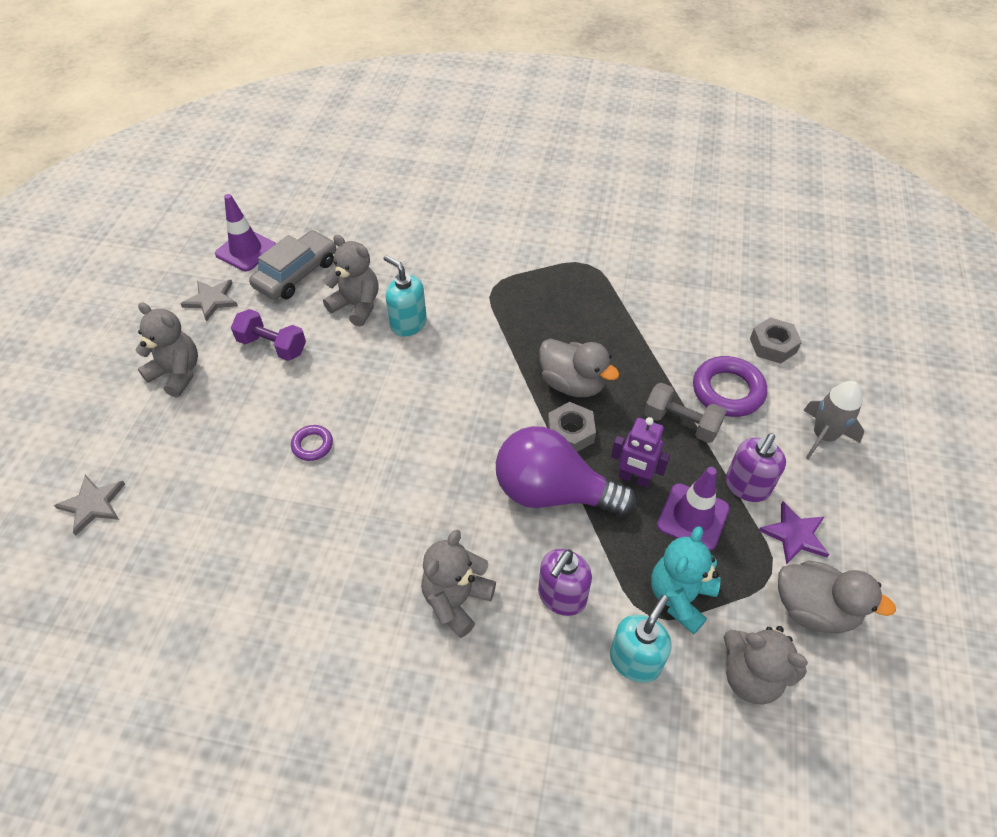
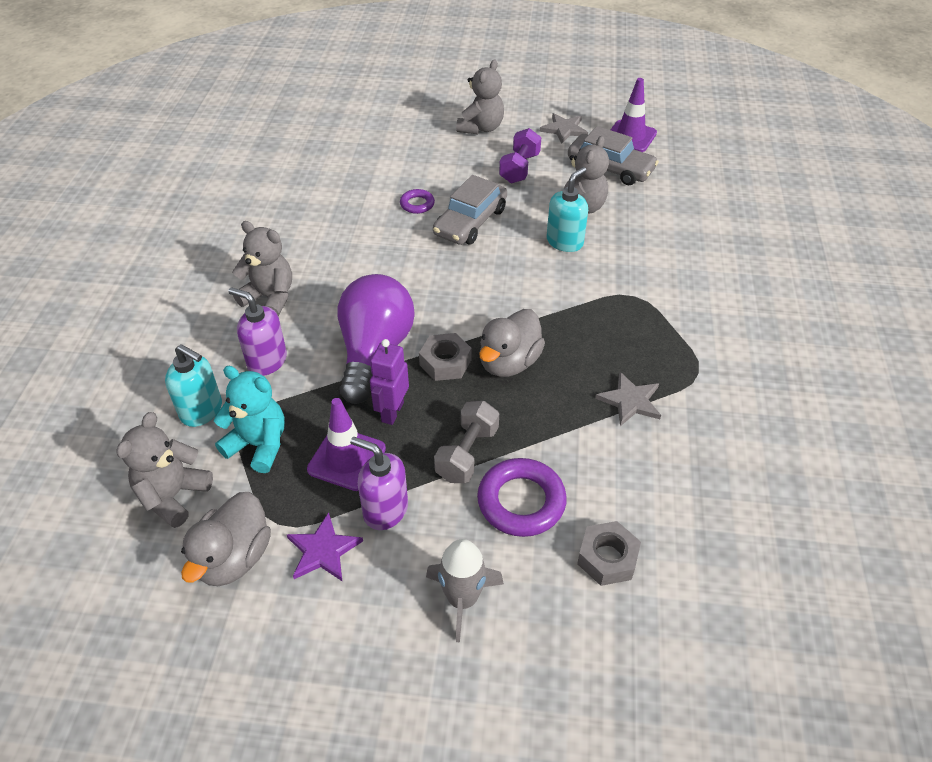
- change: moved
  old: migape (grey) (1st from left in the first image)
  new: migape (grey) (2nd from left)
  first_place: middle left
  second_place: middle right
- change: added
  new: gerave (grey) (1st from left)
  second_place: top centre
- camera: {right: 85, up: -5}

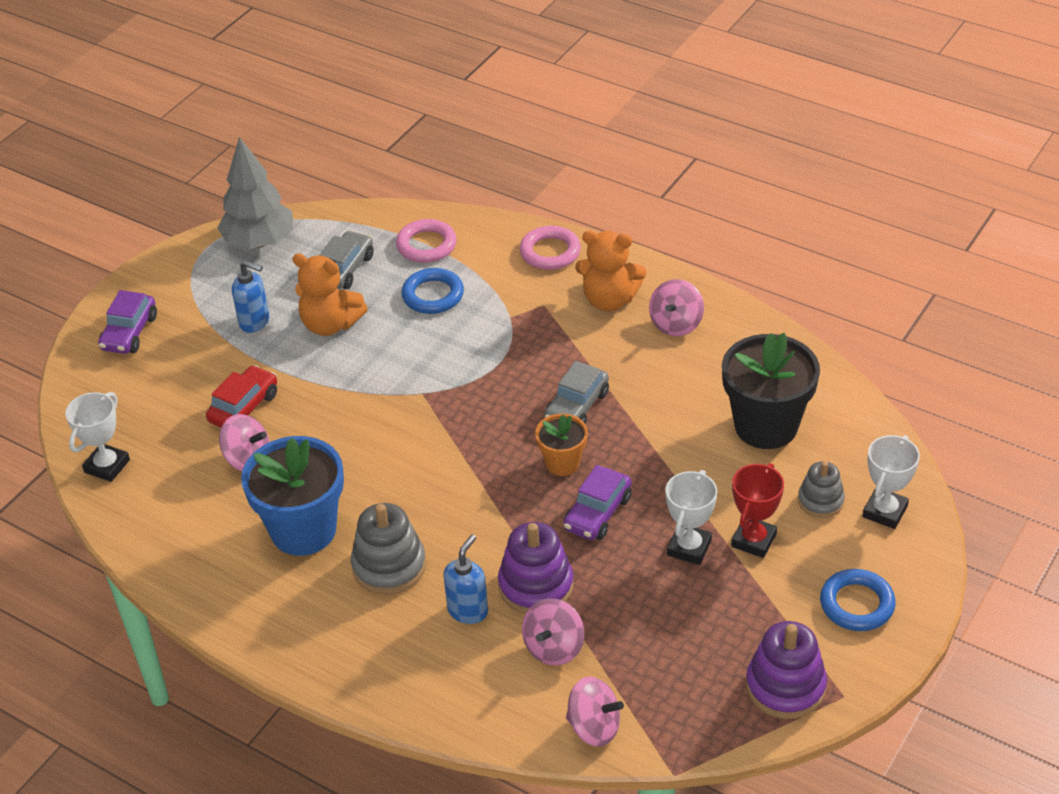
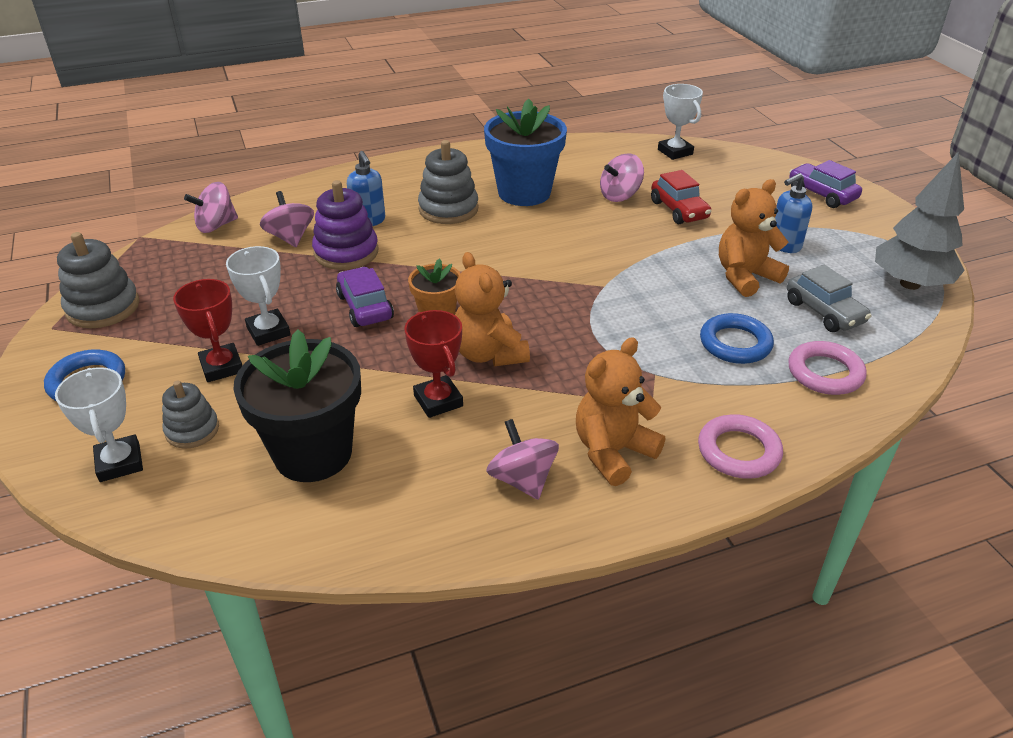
- change: replaced
  old: gerave (grey) (2nd from left)
  new: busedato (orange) (1st from left)
  first_place: centre
  second_place: centre
- change: recoloured
  old: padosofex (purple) (2nd from left)
  new: padosofex (grey) (1st from left)
  first_place: bottom right
  second_place: middle left
- change: added
  new: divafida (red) (2nd from left)
  second_place: centre
- camera: {right: 125, up: -5}

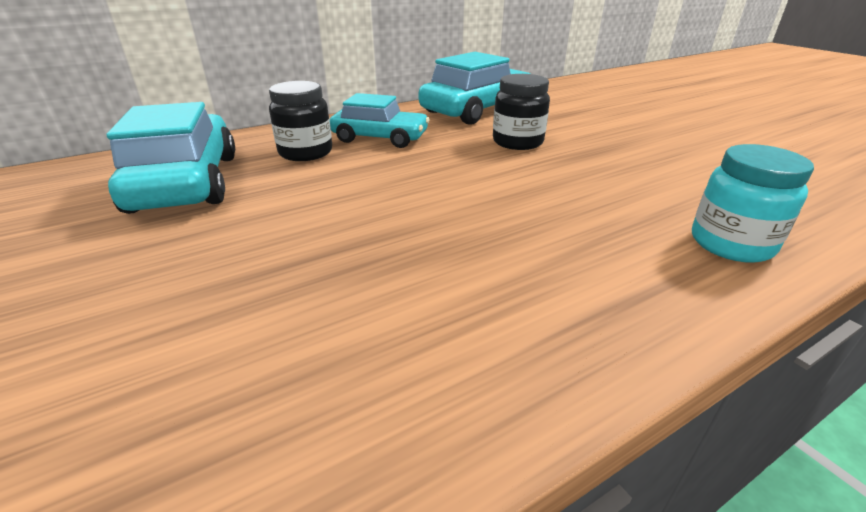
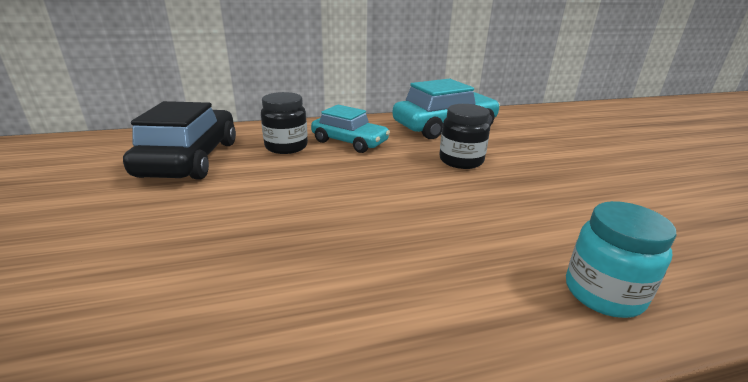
- change: recoloured
  old: gerave (turquoise) (1st from left)
  new: gerave (black)
  first_place: top left
  second_place: middle left
- camera: {right: 15, up: -5}

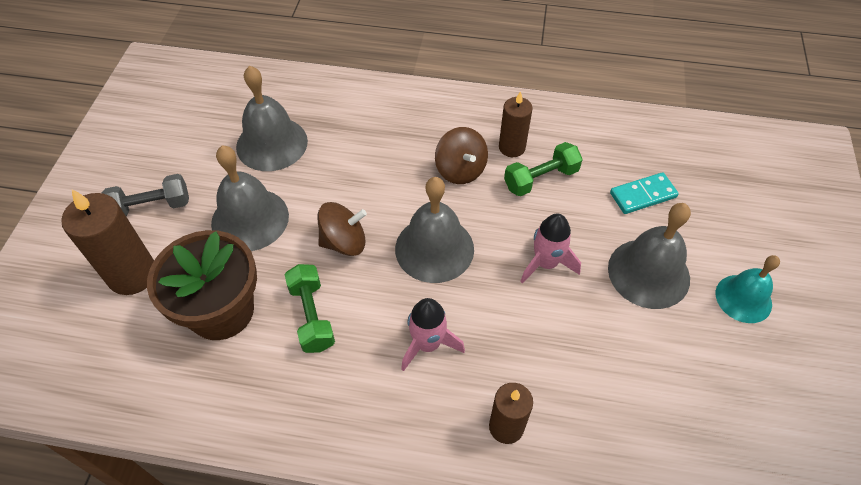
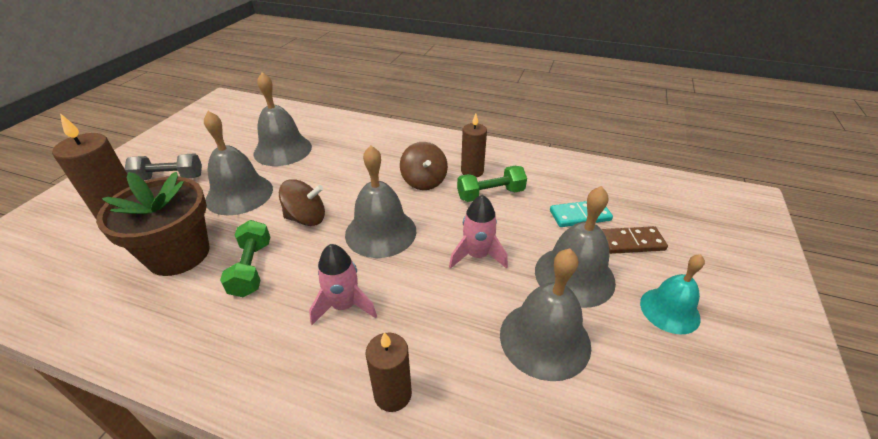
- change: added
  new: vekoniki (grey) (4th from left)
  second_place: bottom centre
- change: added
  new: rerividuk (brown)
  second_place: middle right
- camera: {right: 10, up: -15}

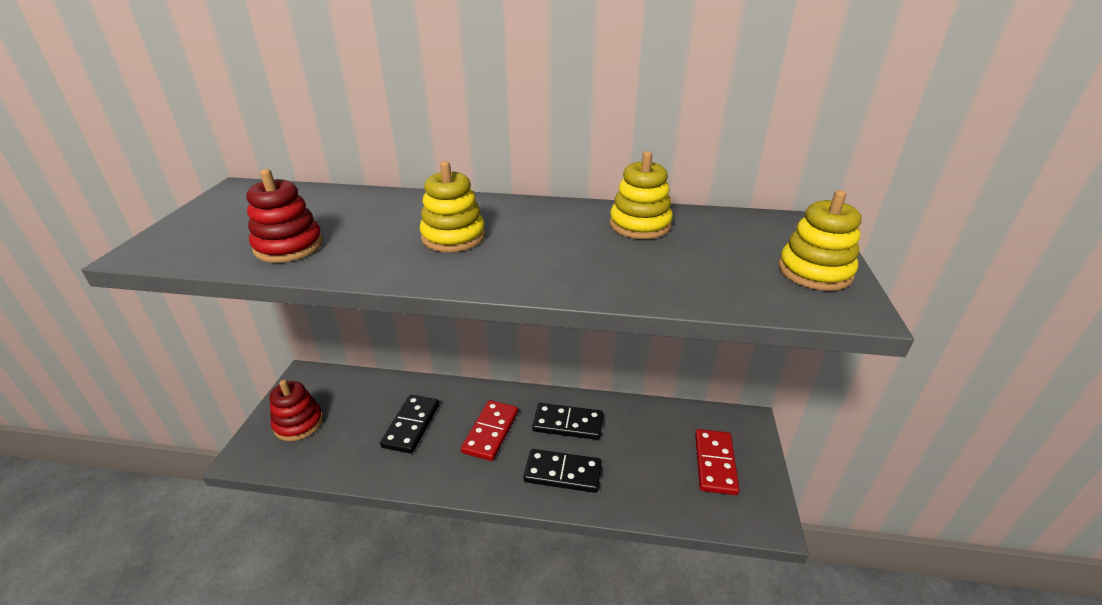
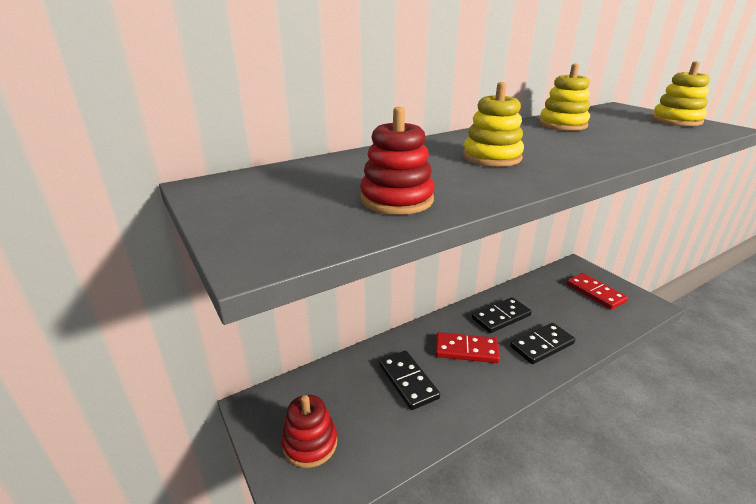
- change: turned
  old: rerividuk (red) (1st from left)
  first_place: bottom centre
  second_place: bottom centre
  degrees: -60
- camera: {right: -40, up: -5}

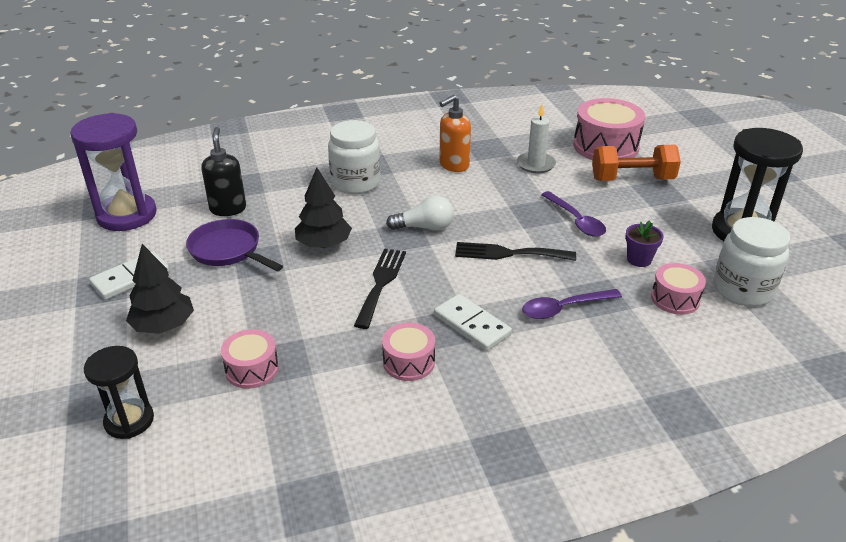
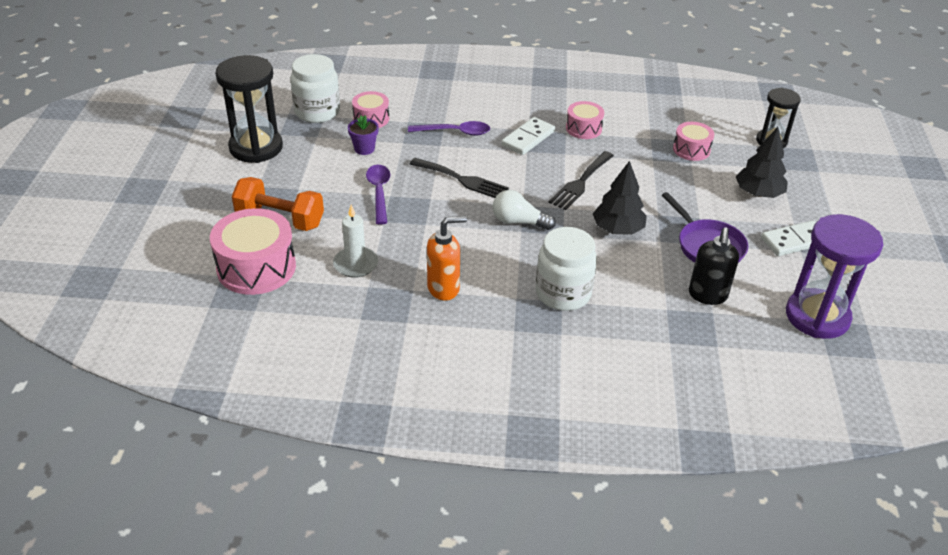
- change: turned
  old: rerividuk (white) (2nd from left in the first image)
  first_place: centre
  second_place: top centre
  degrees: 60
- camera: {right: -160, up: 5}

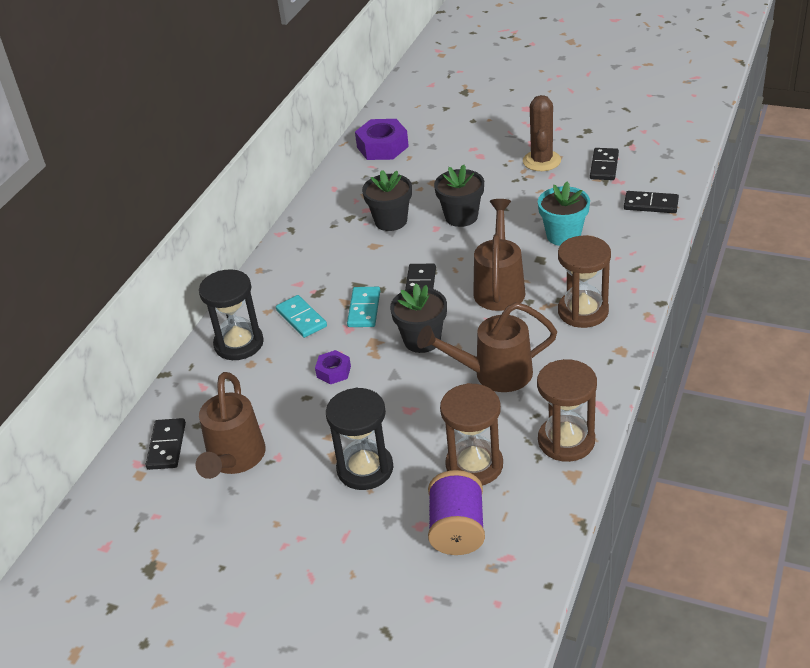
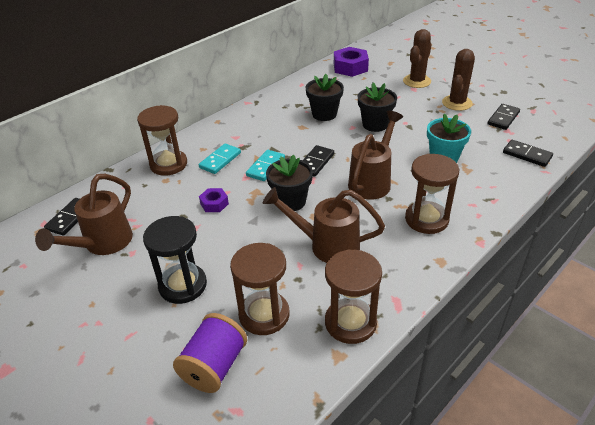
- change: recoloured
  old: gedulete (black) (1st from left)
  new: gedulete (brown) (1st from left)
  first_place: middle left
  second_place: top left
- change: turned
  old: rerividuk (turquoise) (1st from left)
  first_place: centre
  second_place: centre
  degrees: 45
- change: added
  new: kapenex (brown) (1st from left)
  second_place: top right
- camera: {right: 20, up: 0}

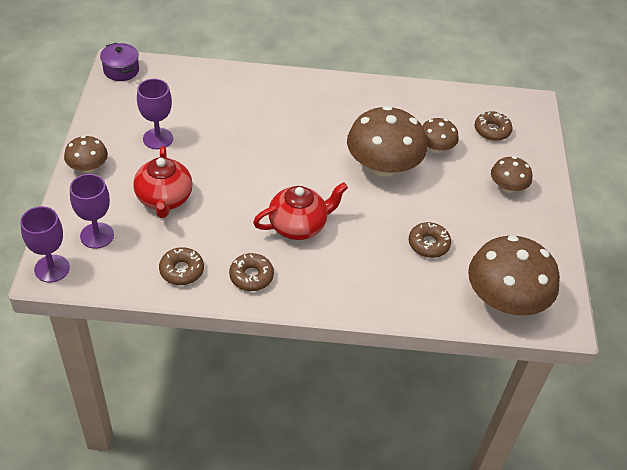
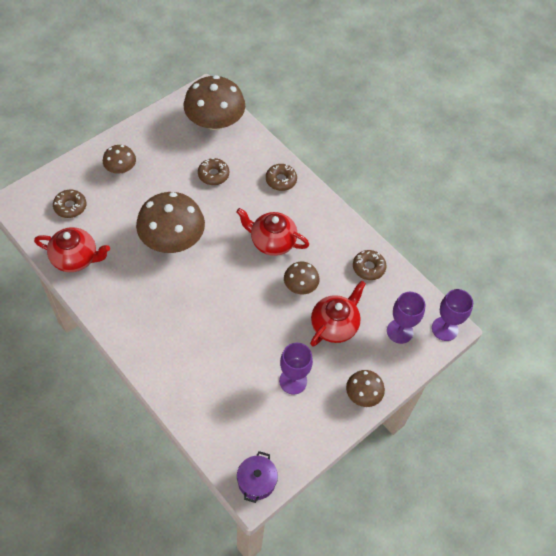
- change: moved
  old: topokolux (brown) (2nd from left in the first image)
  new: topokolux (brown) (3rd from left)
  first_place: centre
  second_place: top centre
- change: moved
  old: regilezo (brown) (3rd from left in the first image)
  new: regilezo (brown) (4th from left)
  first_place: top right
  second_place: centre
- change: added
  new: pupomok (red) (1st from left)
  second_place: middle left
- camera: {right: -135, up: 10}

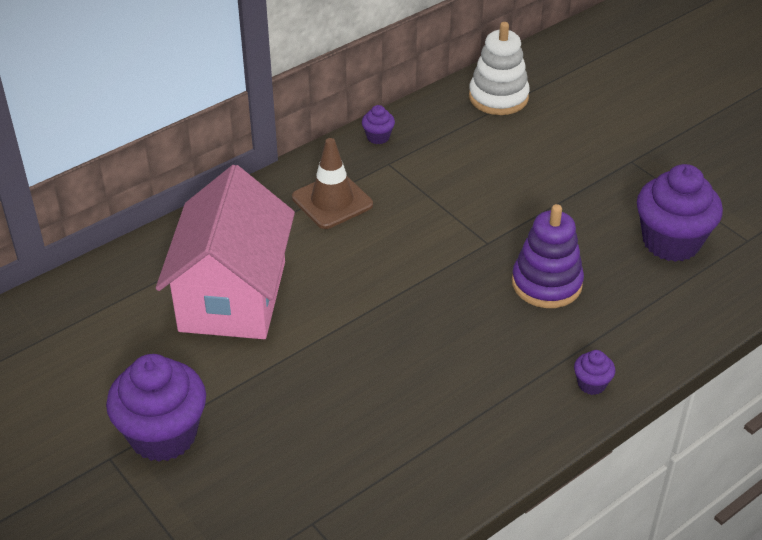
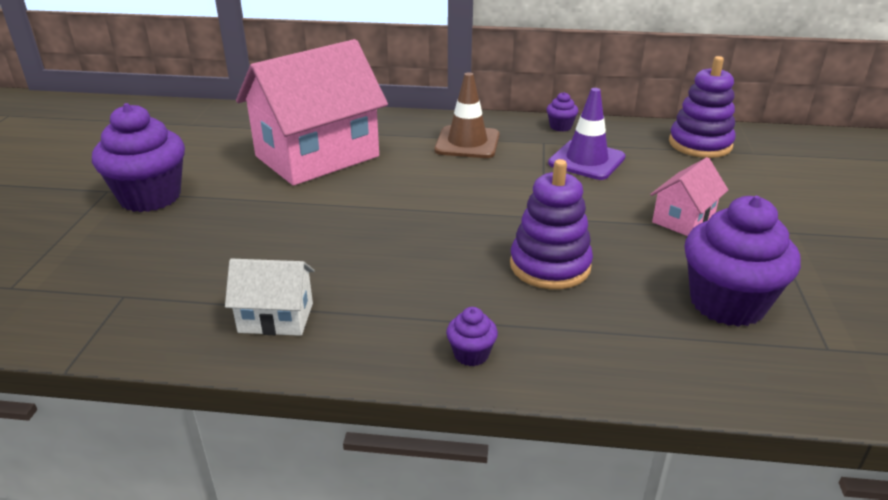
- change: recoloured
  old: padosofex (white)
  new: padosofex (purple) (2nd from left)
  first_place: top centre
  second_place: top right
- change: added
  new: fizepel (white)
  second_place: middle left
- change: added
  new: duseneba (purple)
  second_place: top centre
- change: added
  new: fizepel (pink) (2nd from left)
  second_place: middle right
- camera: {right: 45, up: -10}

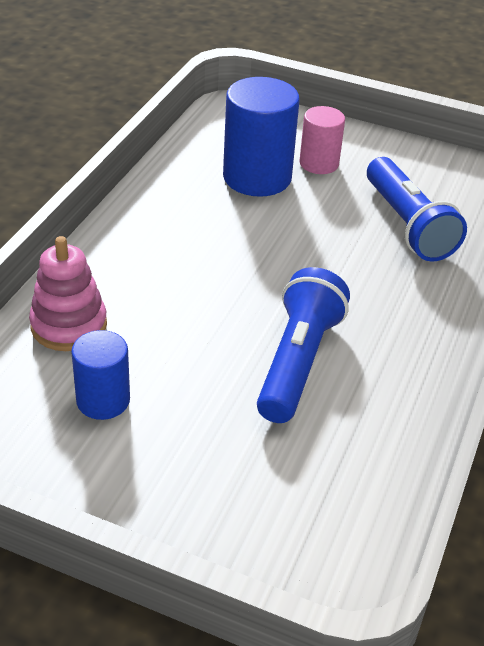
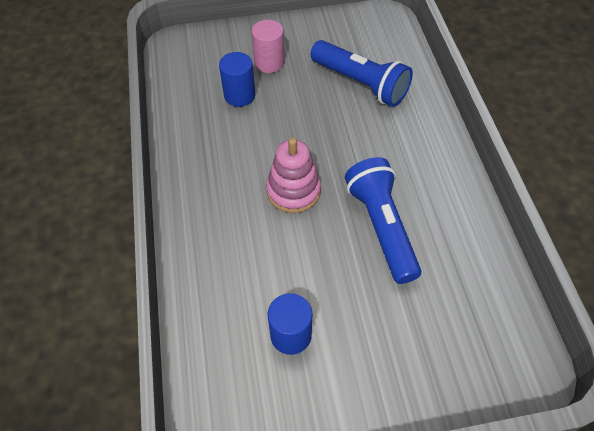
- change: moved
  old: padosofex (pink)
  first_place: middle left
  second_place: centre
- change: resized
  old: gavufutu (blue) (2nd from left in the first image)
  first_place: top centre
  second_place: top centre
  factor: 0.59
- camera: {right: -30, up: 15}

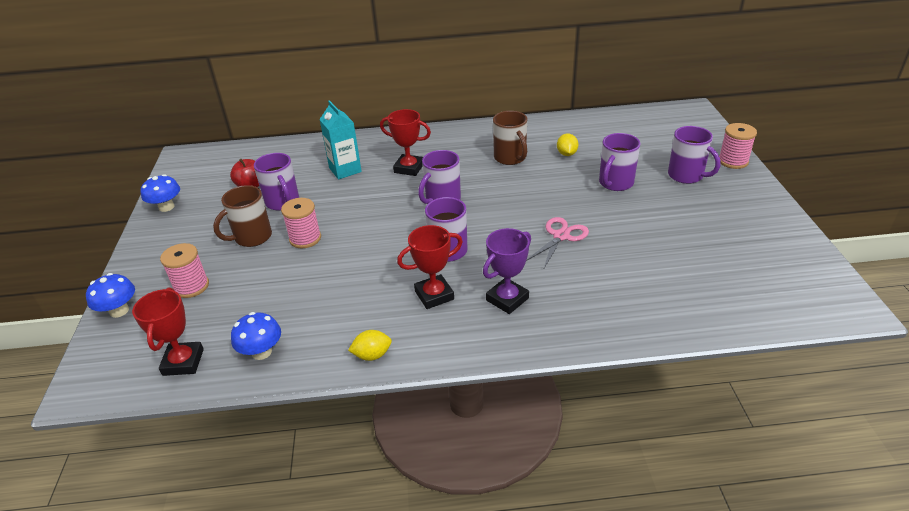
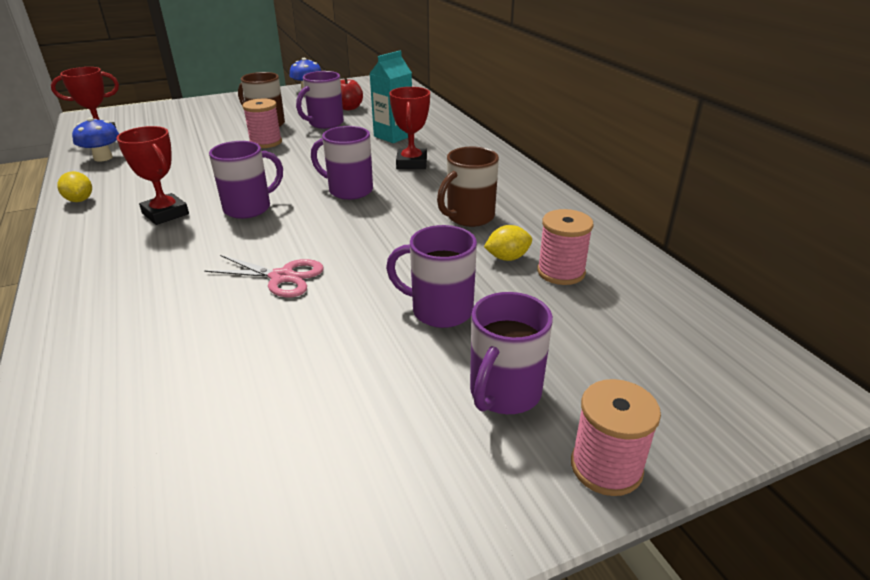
- change: removed
  old: regilezo (blue) (1st from left)
  first_place: middle left
- change: moved
  old: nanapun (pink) (1st from left in the first image)
  new: nanapun (pink) (2nd from left)
  first_place: middle left
  second_place: centre
- change: removed
  old: divafida (purple)
  first_place: centre
- camera: {right: 70, up: -5}

